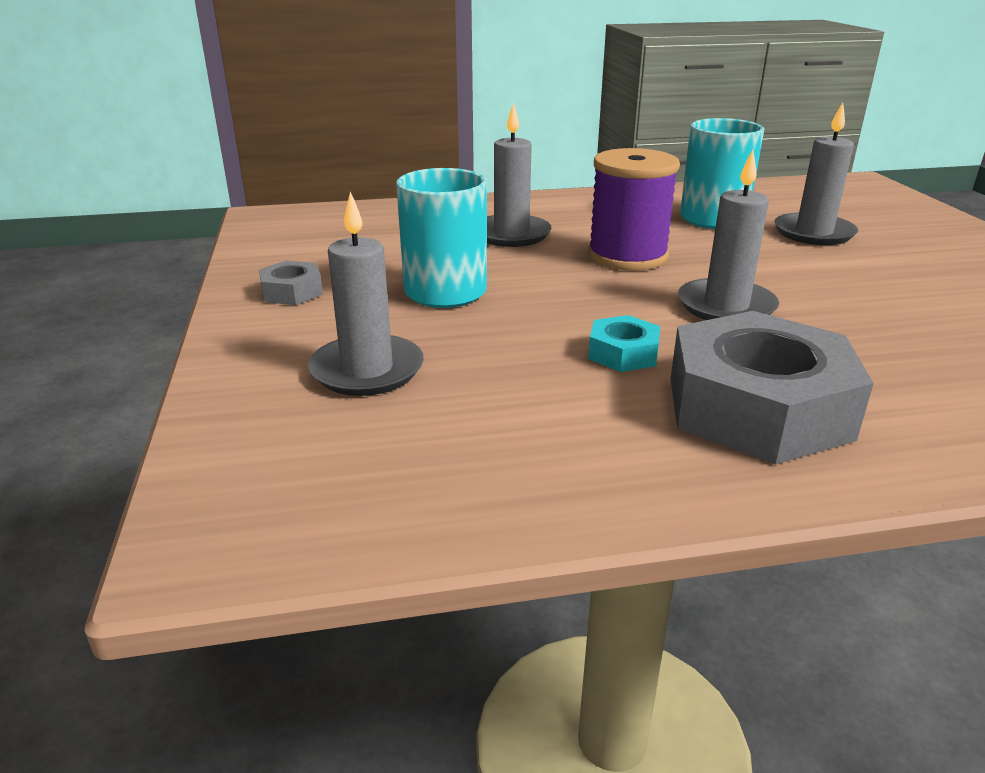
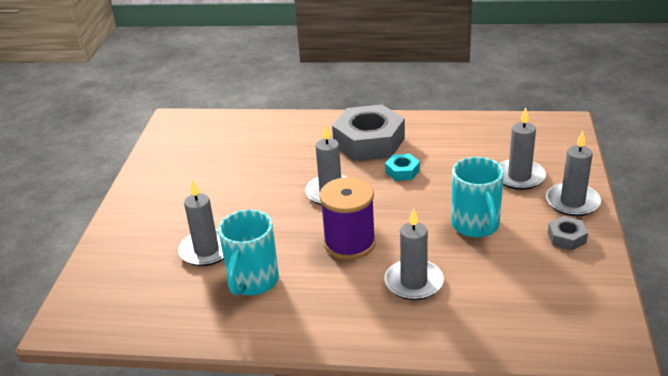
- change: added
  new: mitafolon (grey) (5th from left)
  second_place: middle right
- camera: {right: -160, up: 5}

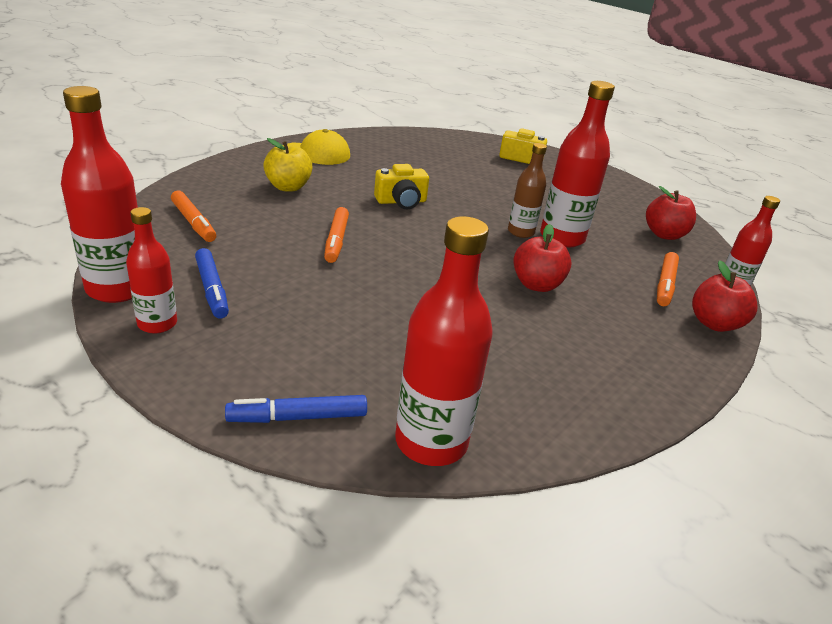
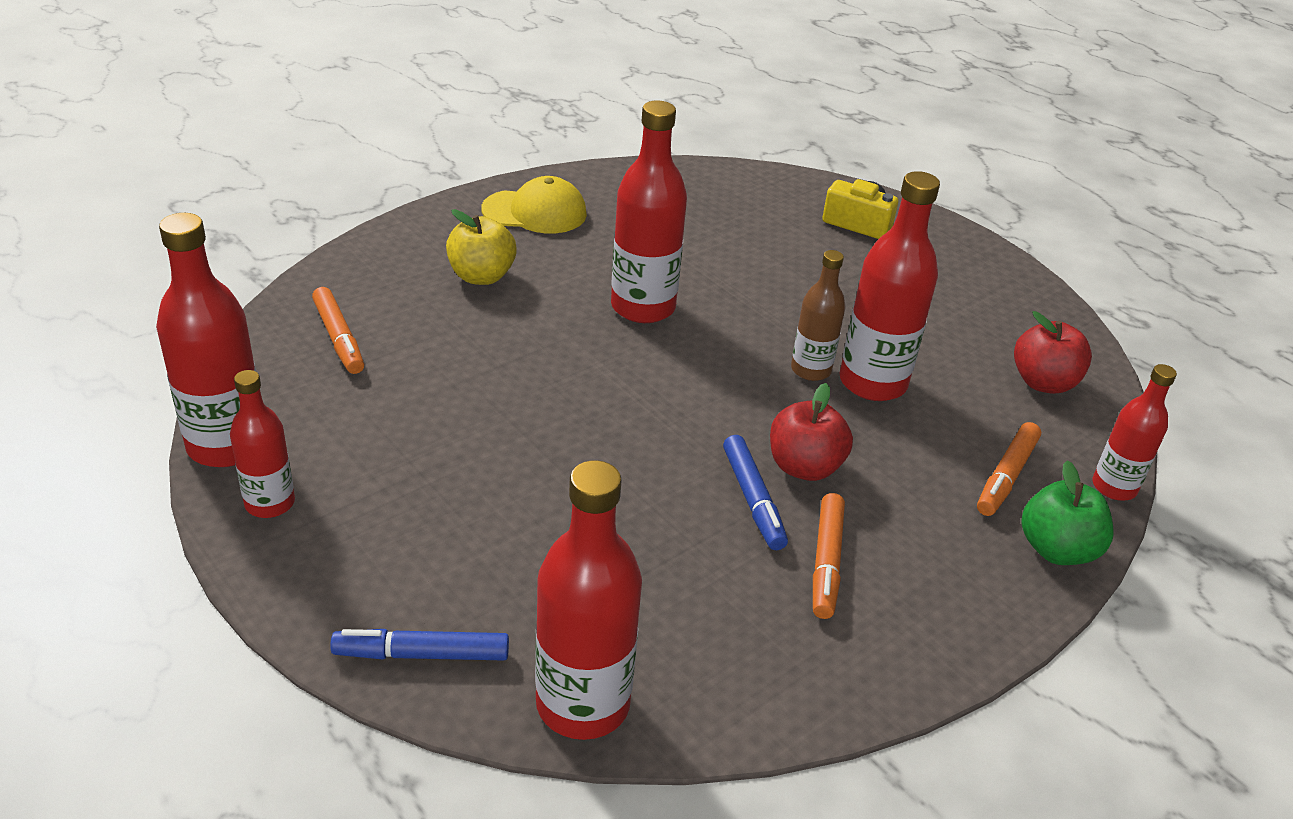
- change: moved
  old: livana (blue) (1st from left in the first image)
  new: livana (blue) (2nd from left)
  first_place: middle left
  second_place: centre
- change: moved
  old: livana (orange) (2nd from left)
  first_place: centre
  second_place: bottom centre
- change: replaced
  old: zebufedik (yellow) (1st from left)
  new: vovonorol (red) (4th from left)
  first_place: top centre
  second_place: top centre
- change: recoloured
  old: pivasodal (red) (3rd from left)
  new: pivasodal (green)
  first_place: middle right
  second_place: middle right
- camera: {right: 10, up: 5}

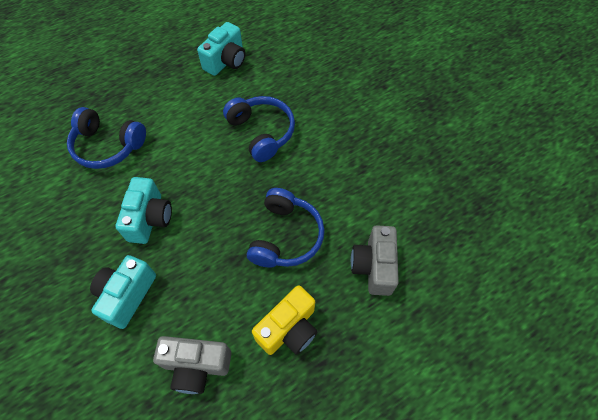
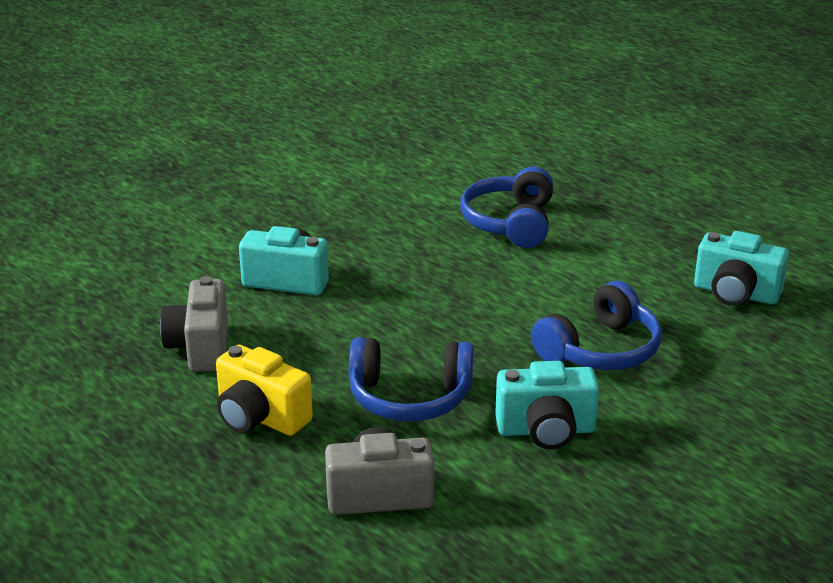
- change: moved
  old: zebufedik (turquoise) (2nd from left)
  first_place: middle left
  second_place: bottom centre
- camera: {right: 80, up: -30}

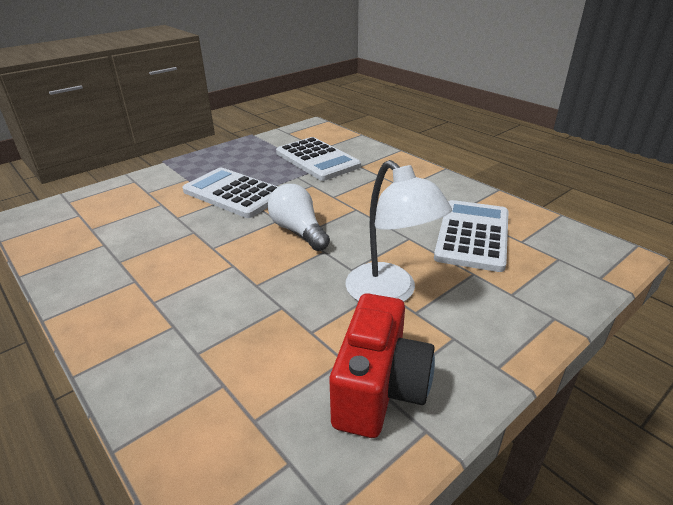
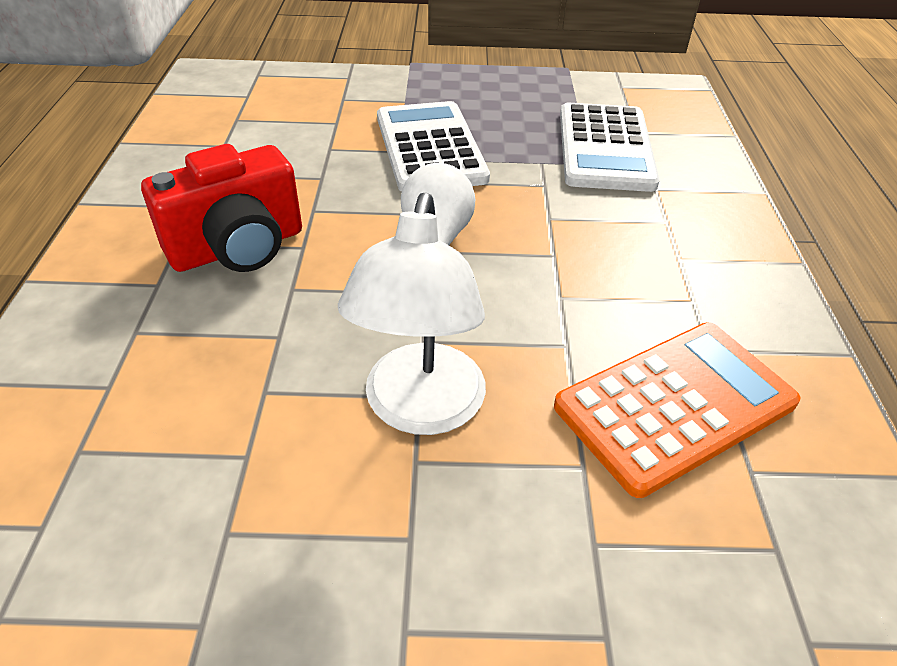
- change: moved
  old: zebufedik (red)
  first_place: bottom centre
  second_place: top left
- change: recoloured
  old: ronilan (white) (3rd from left)
  new: ronilan (orange)
  first_place: middle right
  second_place: middle right
- camera: {right: 40, up: 10}

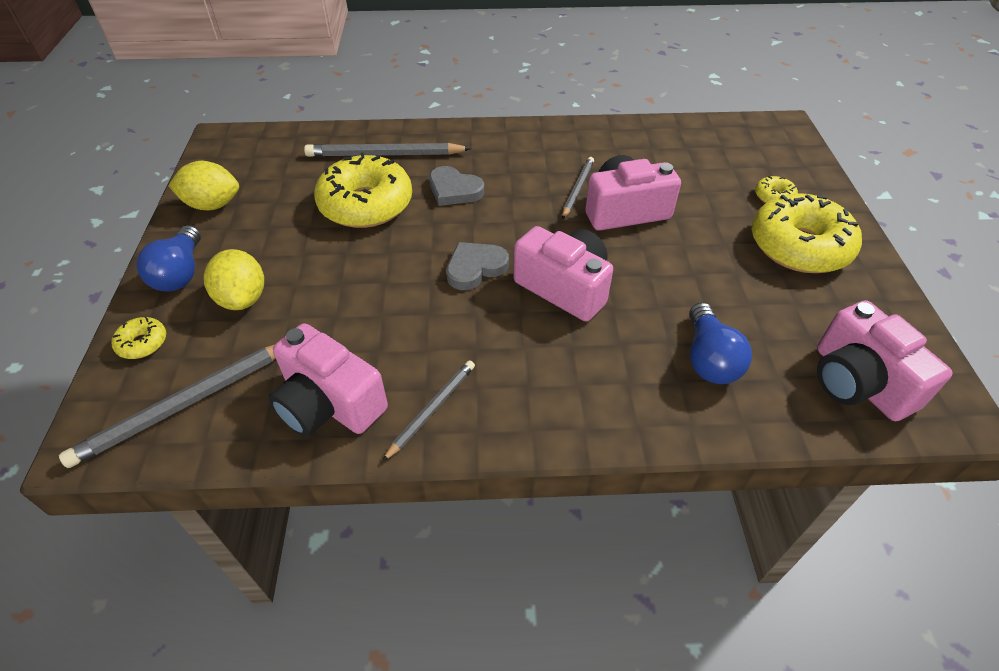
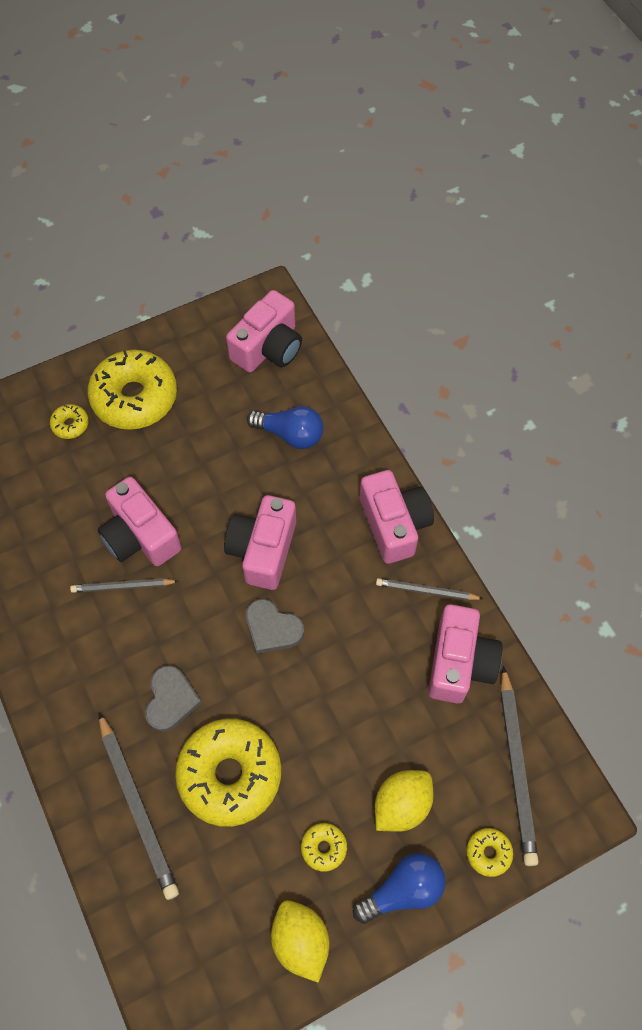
- change: turned
  old: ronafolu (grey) (1st from left in the first image)
  first_place: middle left
  second_place: bottom right
  degrees: 60
- change: turned
  old: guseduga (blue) (2nd from left in the first image)
  first_place: middle right
  second_place: centre
  degrees: 45
- change: added
  new: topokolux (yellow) (4th from left)
  second_place: bottom centre
- change: added
  new: zebufedik (pink) (4th from left)
  second_place: centre
- camera: {right: -115, up: 15}

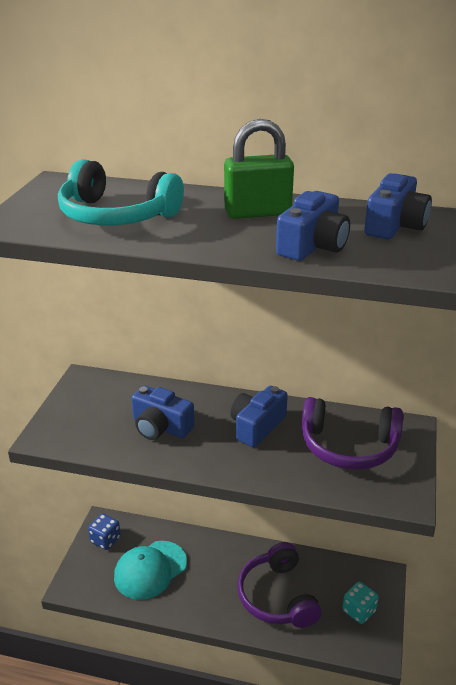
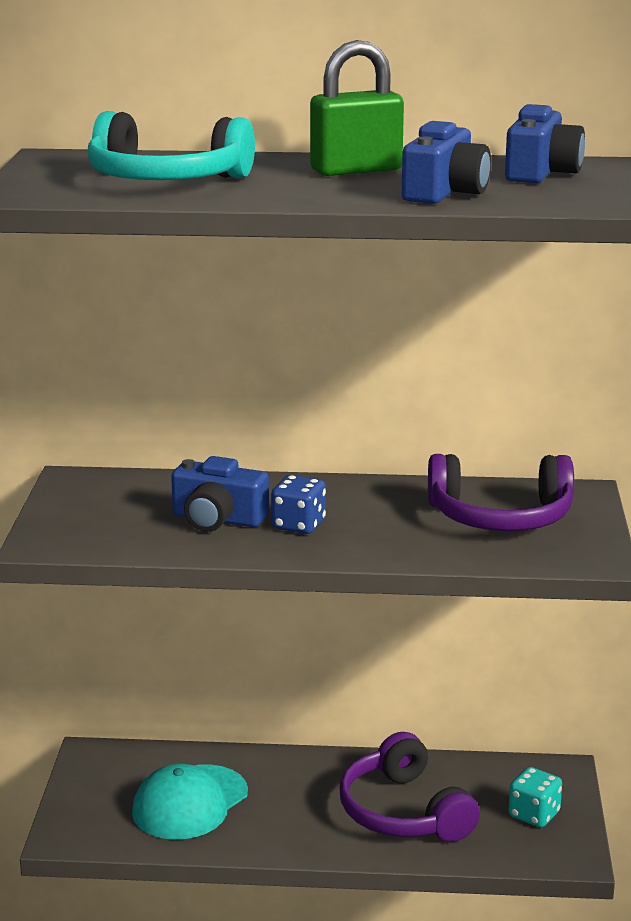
- change: moved
  old: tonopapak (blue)
  first_place: bottom left
  second_place: centre
- change: removed
  old: zebufedik (blue) (2nd from left)
  first_place: centre
- camera: {right: -10, up: -10}

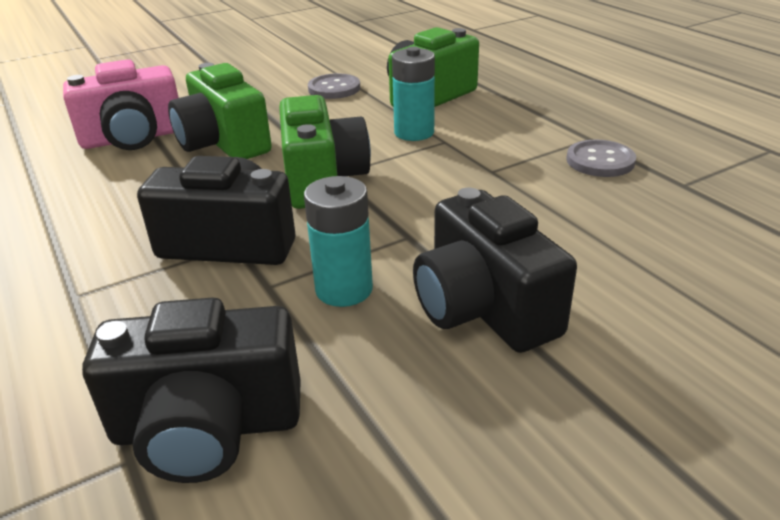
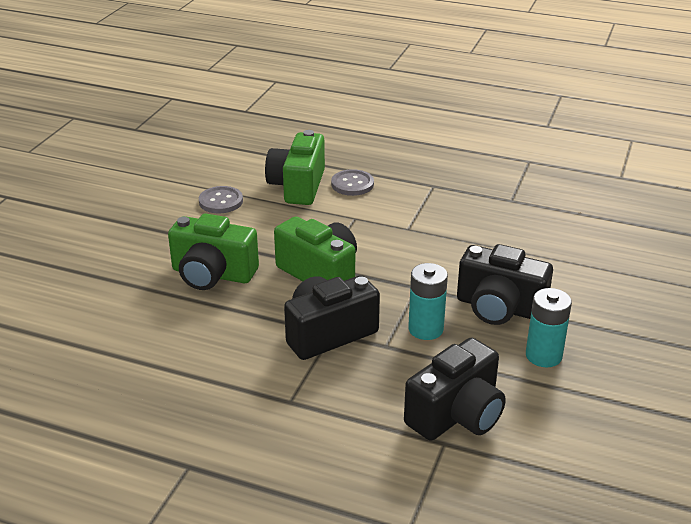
- change: removed
  old: zebufedik (pink)
  first_place: top left
- change: moved
  old: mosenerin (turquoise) (2nd from left)
  first_place: top centre
  second_place: middle right
- change: moved
  old: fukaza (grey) (2nd from left)
  first_place: top right
  second_place: centre
- camera: {right: -40, up: 0}

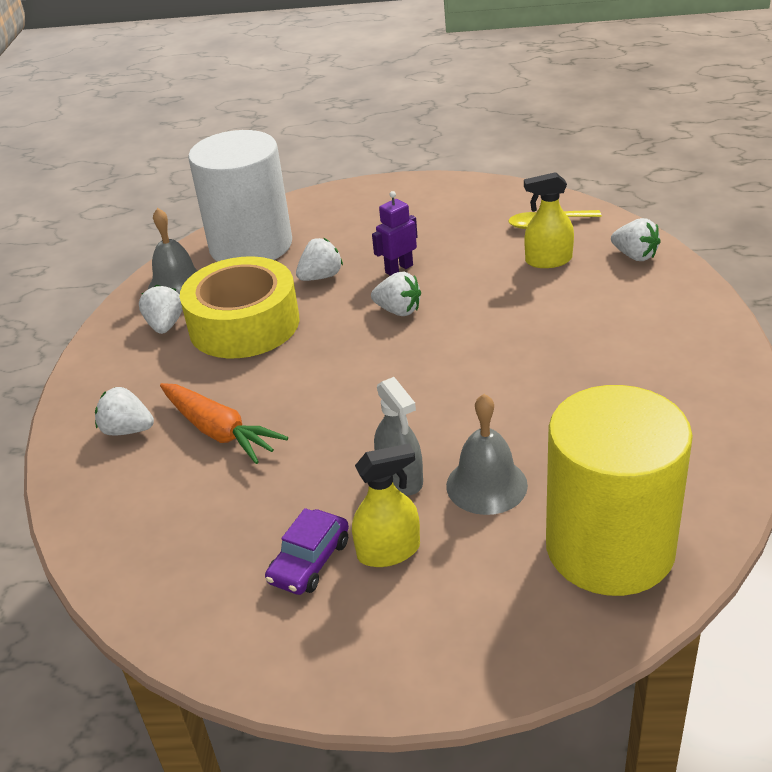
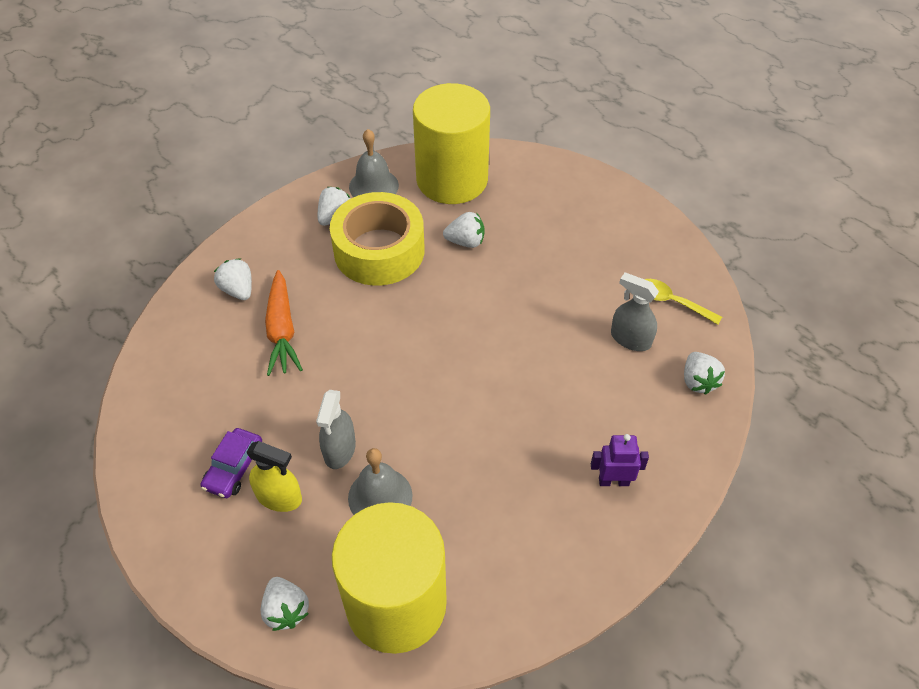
- change: recoloured
  old: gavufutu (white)
  new: gavufutu (yellow) (2nd from left)
  first_place: top left
  second_place: top centre
- change: turned
  old: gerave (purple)
  first_place: bottom centre
  second_place: bottom left
  degrees: -45
- change: moved
  old: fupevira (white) (4th from left in the first image)
  new: fupevira (white) (2nd from left)
  first_place: centre
  second_place: bottom left
- change: moved
  old: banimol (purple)
  first_place: top centre
  second_place: bottom right
- change: recoloured
  old: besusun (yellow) (2nd from left)
  new: besusun (grey) (2nd from left)
  first_place: top right
  second_place: middle right
- camera: {right: 35, up: 15}

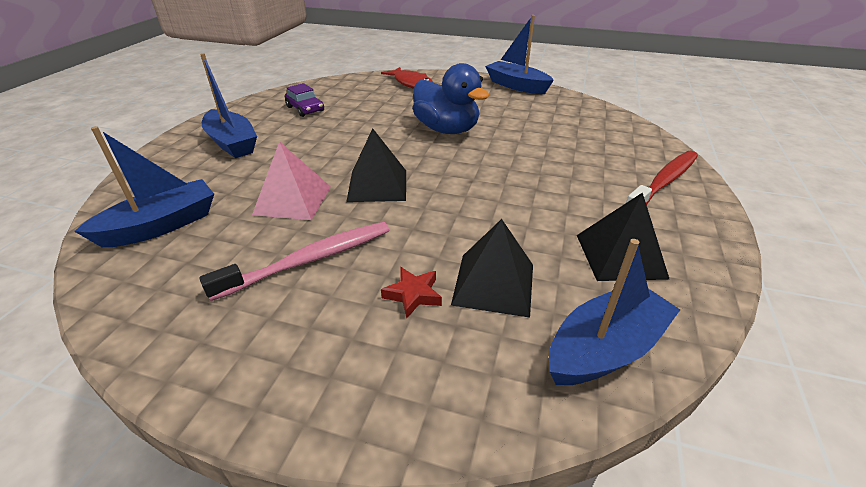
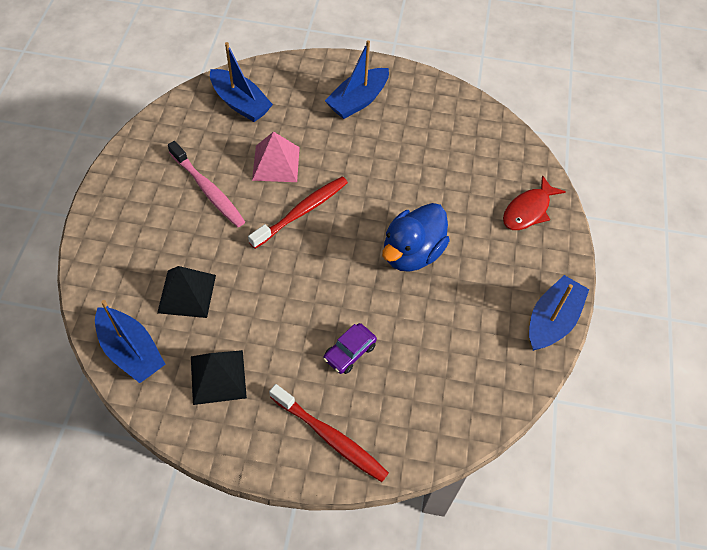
- change: moved
  old: gerave (purple)
  first_place: top centre
  second_place: centre
- change: replaced
  old: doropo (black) (1st from left)
  new: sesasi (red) (1st from left)
  first_place: centre
  second_place: centre
- change: removed
  old: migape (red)
  first_place: centre
- camera: {right: 80, up: 20}

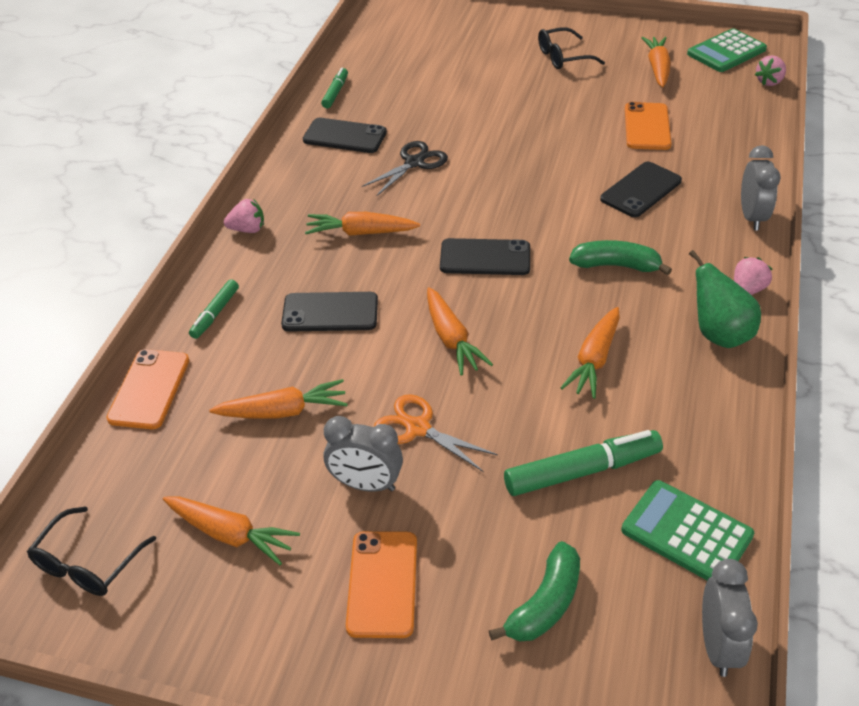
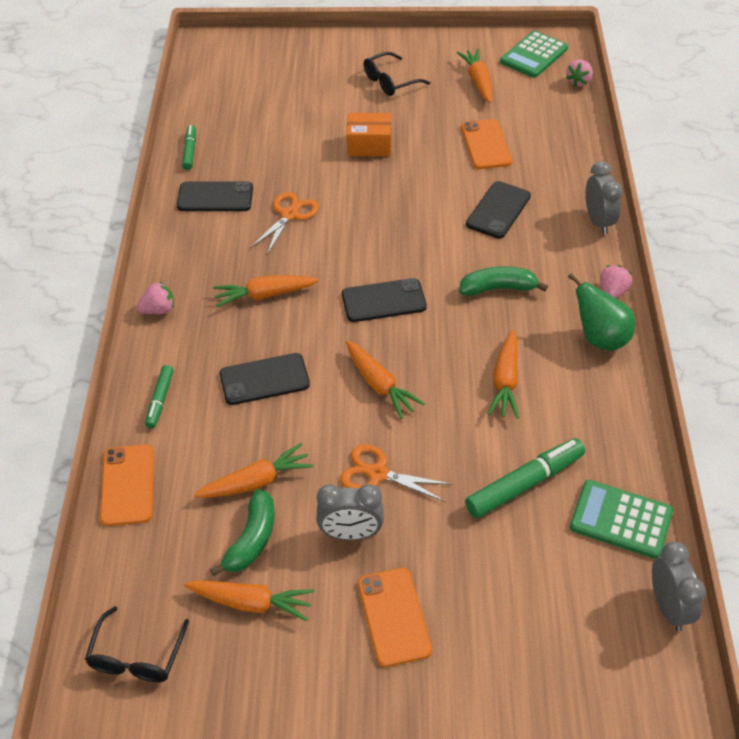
- change: recoloured
  old: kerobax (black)
  new: kerobax (orange) (1st from left)
  first_place: top centre
  second_place: top centre
- change: moved
  old: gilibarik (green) (1st from left)
  first_place: bottom centre
  second_place: bottom left
- change: added
  new: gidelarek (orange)
  second_place: top centre
- camera: {right: -15, up: 5}

